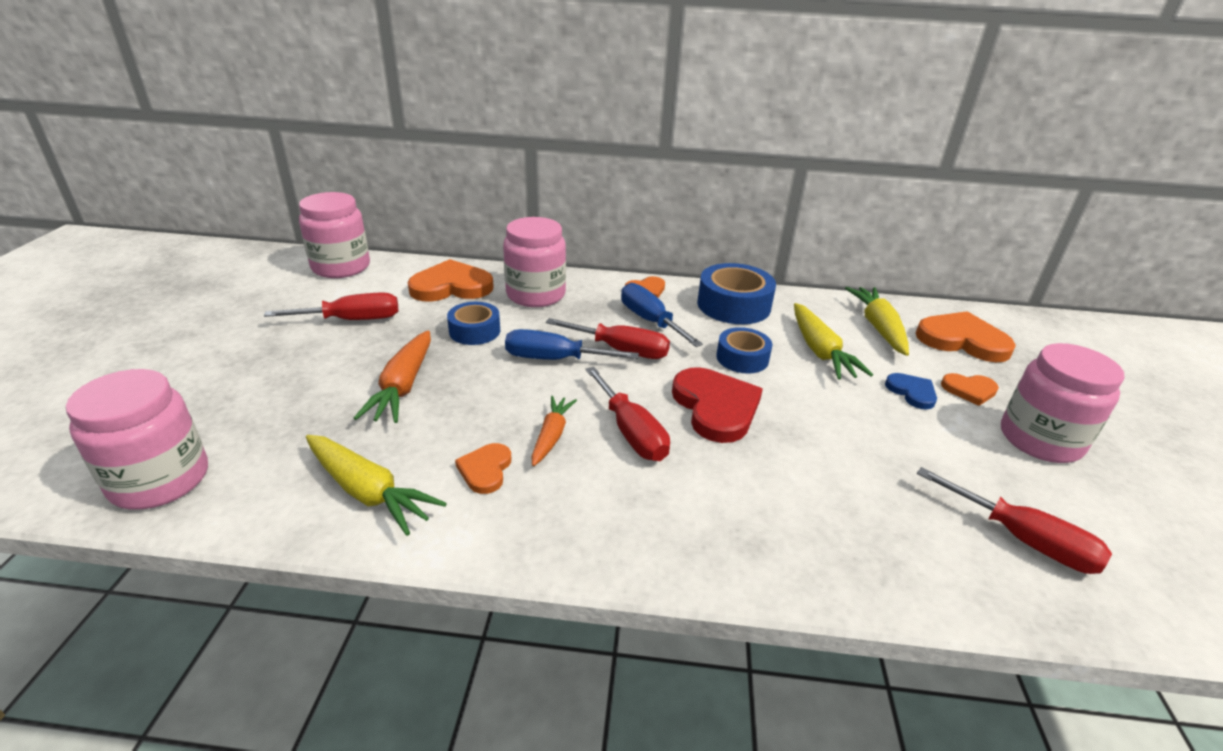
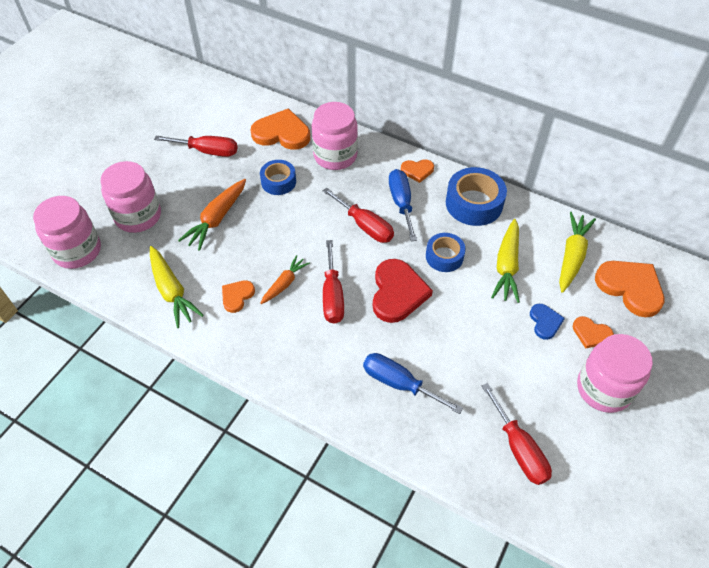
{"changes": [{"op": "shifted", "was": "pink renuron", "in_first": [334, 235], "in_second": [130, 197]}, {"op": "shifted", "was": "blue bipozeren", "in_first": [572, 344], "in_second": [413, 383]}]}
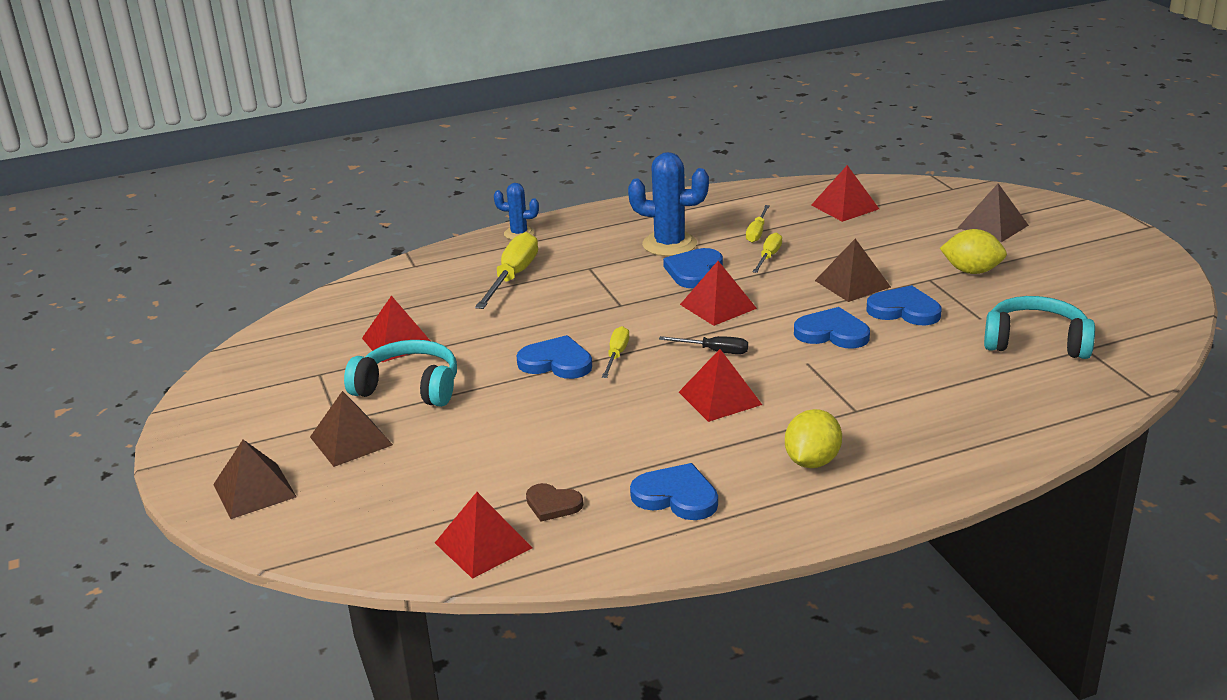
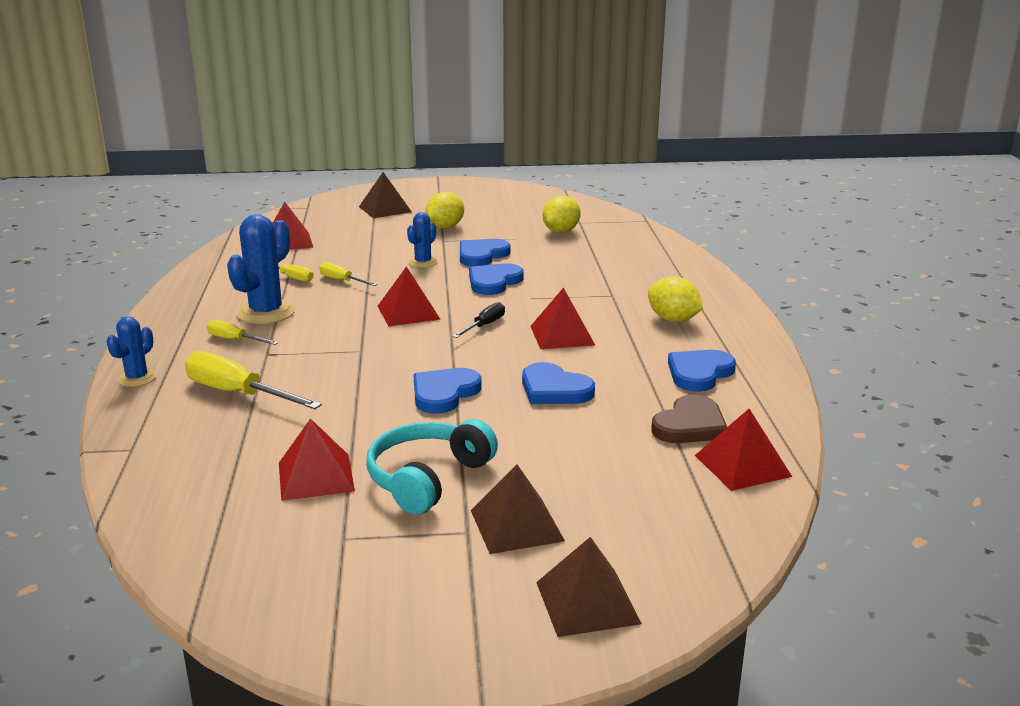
{"changes": [{"op": "shifted", "was": "yellow bipozeren", "in_first": [615, 352], "in_second": [242, 332]}, {"op": "shifted", "was": "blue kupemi", "in_first": [693, 268], "in_second": [558, 383]}, {"op": "swapped", "was": "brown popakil", "now": "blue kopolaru", "in_first": [853, 270], "in_second": [422, 240]}, {"op": "swapped", "was": "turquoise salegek", "now": "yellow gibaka", "in_first": [1039, 327], "in_second": [562, 214]}, {"op": "scaled", "was": "brown kupemi", "in_first": [554, 502], "in_second": [689, 418], "ratio": 1.52}]}
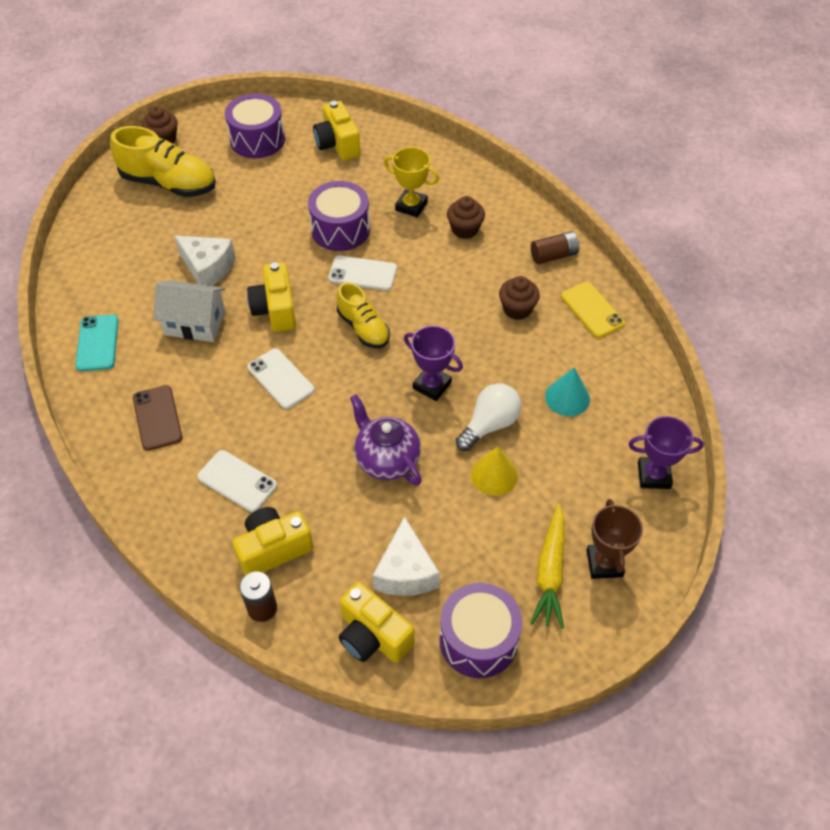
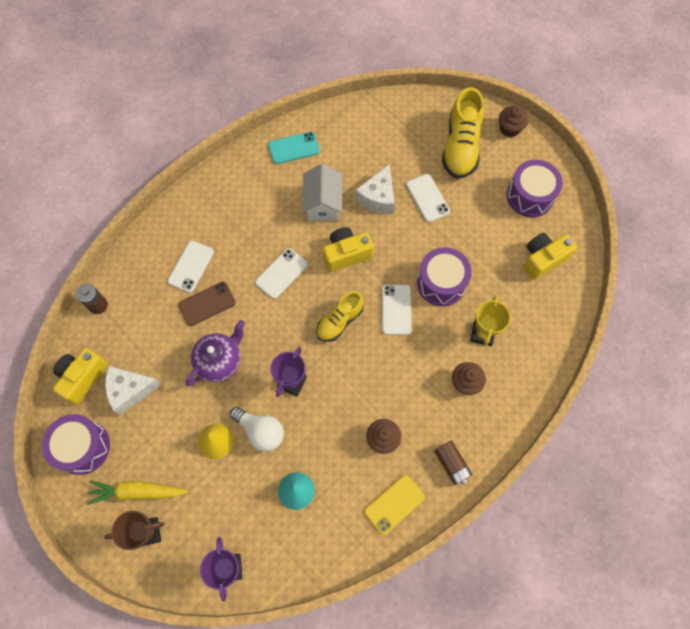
{"changes": [{"op": "gone", "was": "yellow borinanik", "in_first": [273, 541]}, {"op": "new", "now": "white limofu", "in_second": [428, 198]}, {"op": "shifted", "was": "brown limofu", "in_first": [157, 418], "in_second": [207, 303]}]}
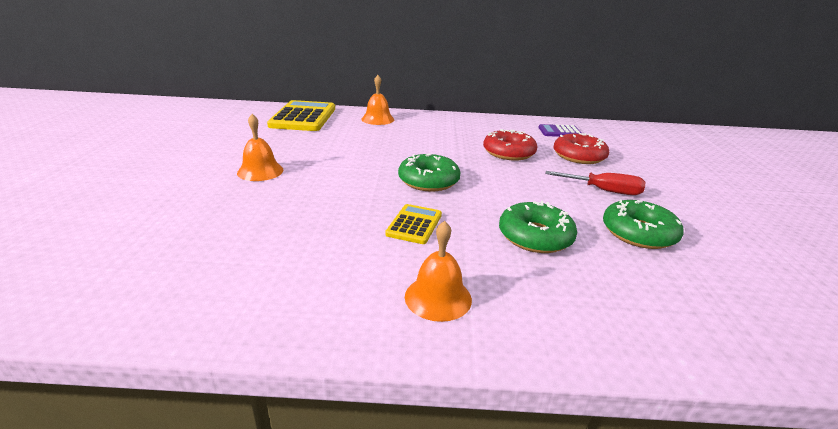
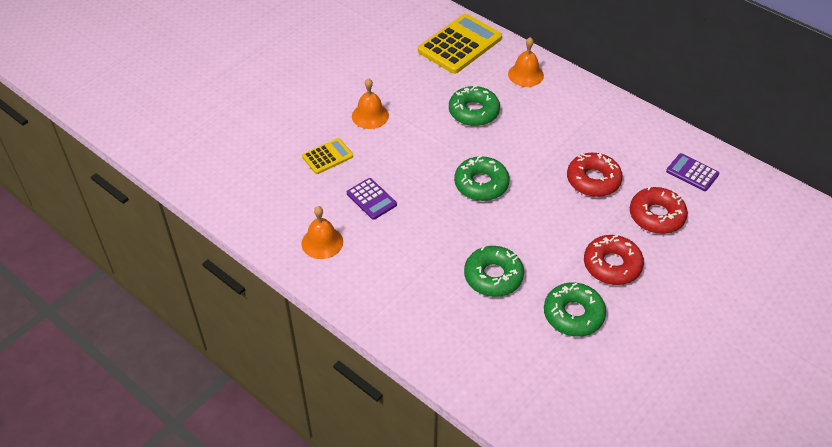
{"changes": [{"op": "new", "now": "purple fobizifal", "in_second": [372, 199]}, {"op": "new", "now": "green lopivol", "in_second": [474, 105]}, {"op": "shifted", "was": "yellow fobizifal", "in_first": [413, 224], "in_second": [327, 156]}, {"op": "shifted", "was": "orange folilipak", "in_first": [438, 271], "in_second": [322, 232]}, {"op": "swapped", "was": "red bipozeren", "now": "red lopivol", "in_first": [595, 183], "in_second": [614, 260]}]}
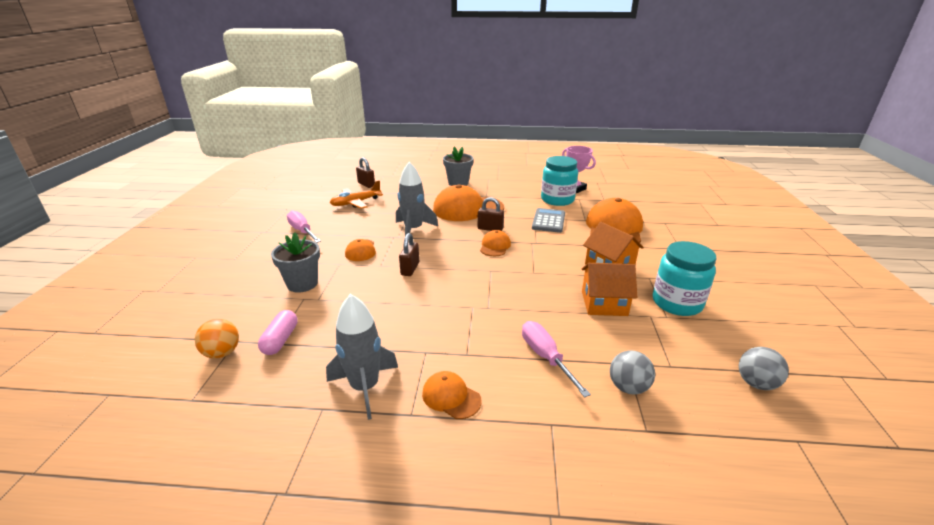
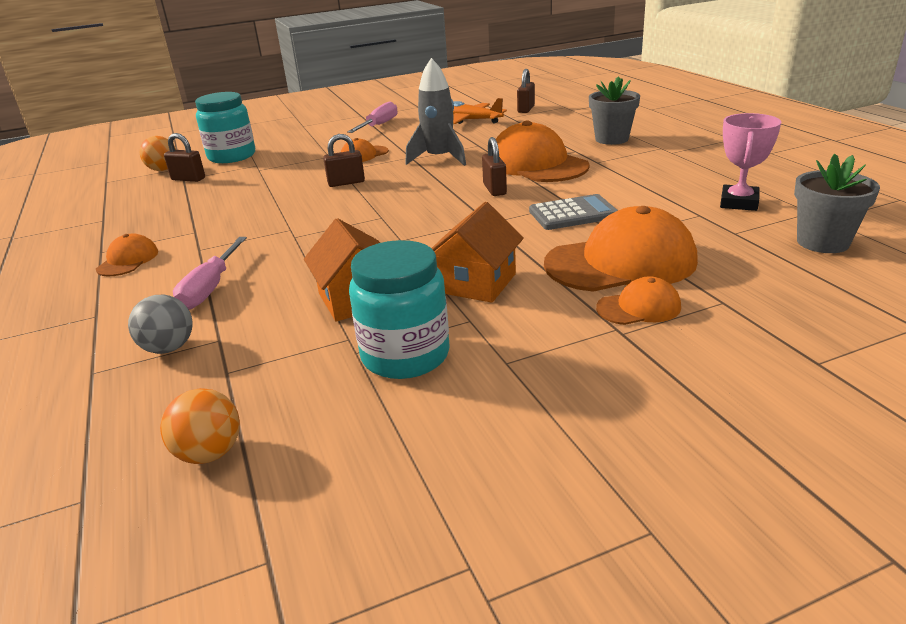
{"changes": [{"op": "gone", "was": "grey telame", "in_first": [362, 357]}, {"op": "shifted", "was": "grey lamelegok", "in_first": [295, 262], "in_second": [837, 203]}, {"op": "shifted", "was": "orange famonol", "in_first": [495, 243], "in_second": [638, 301]}, {"op": "shifted", "was": "turquoise renuron", "in_first": [559, 181], "in_second": [225, 127]}, {"op": "swapped", "was": "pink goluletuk", "now": "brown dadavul", "in_first": [278, 332], "in_second": [184, 157]}, {"op": "repainted", "was": "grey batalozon", "now": "orange batalozon", "in_first": [764, 368], "in_second": [200, 426]}, {"op": "rotated", "was": "pink bipozeren", "in_first": [556, 359], "in_second": [210, 273], "clockwise": 150}]}
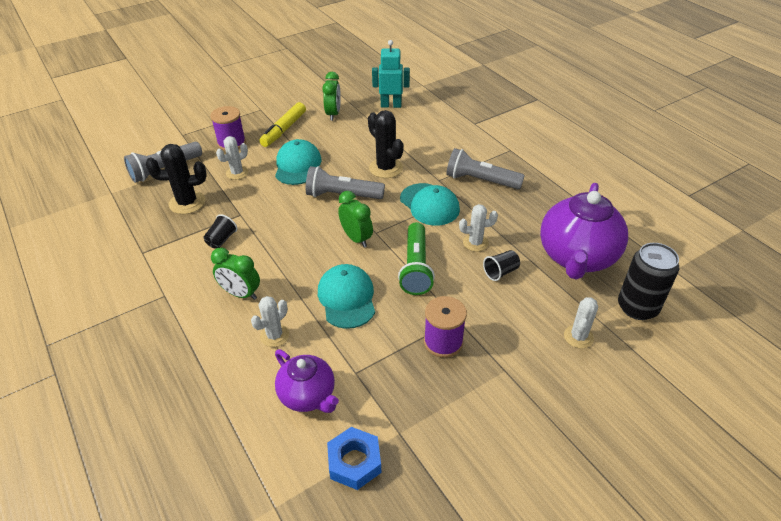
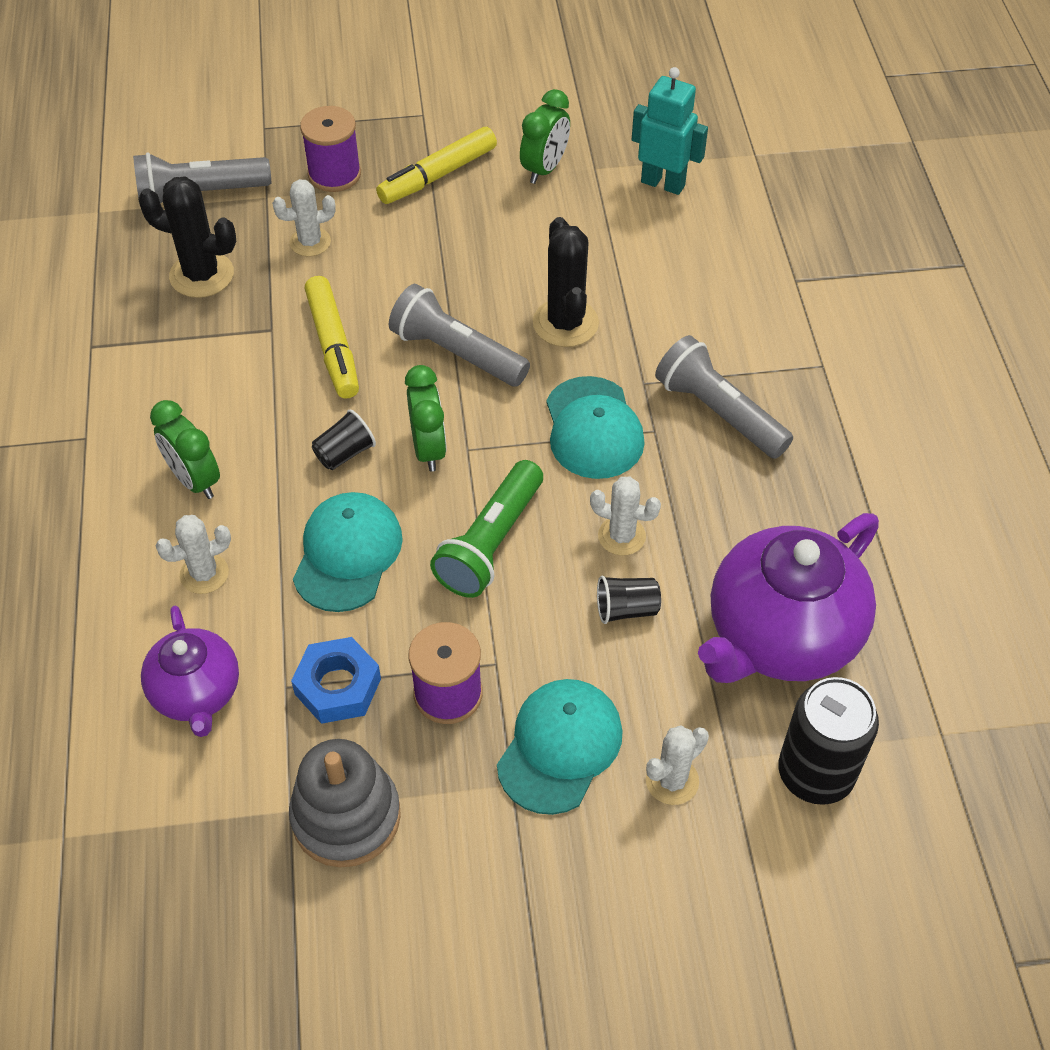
{"changes": [{"op": "new", "now": "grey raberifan", "in_second": [345, 803]}, {"op": "new", "now": "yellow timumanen", "in_second": [332, 337]}, {"op": "shifted", "was": "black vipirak", "in_first": [220, 231], "in_second": [344, 440]}, {"op": "shifted", "was": "turquoise famonol", "in_first": [298, 162], "in_second": [560, 747]}, {"op": "shifted", "was": "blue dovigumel", "in_first": [354, 458], "in_second": [336, 680]}]}
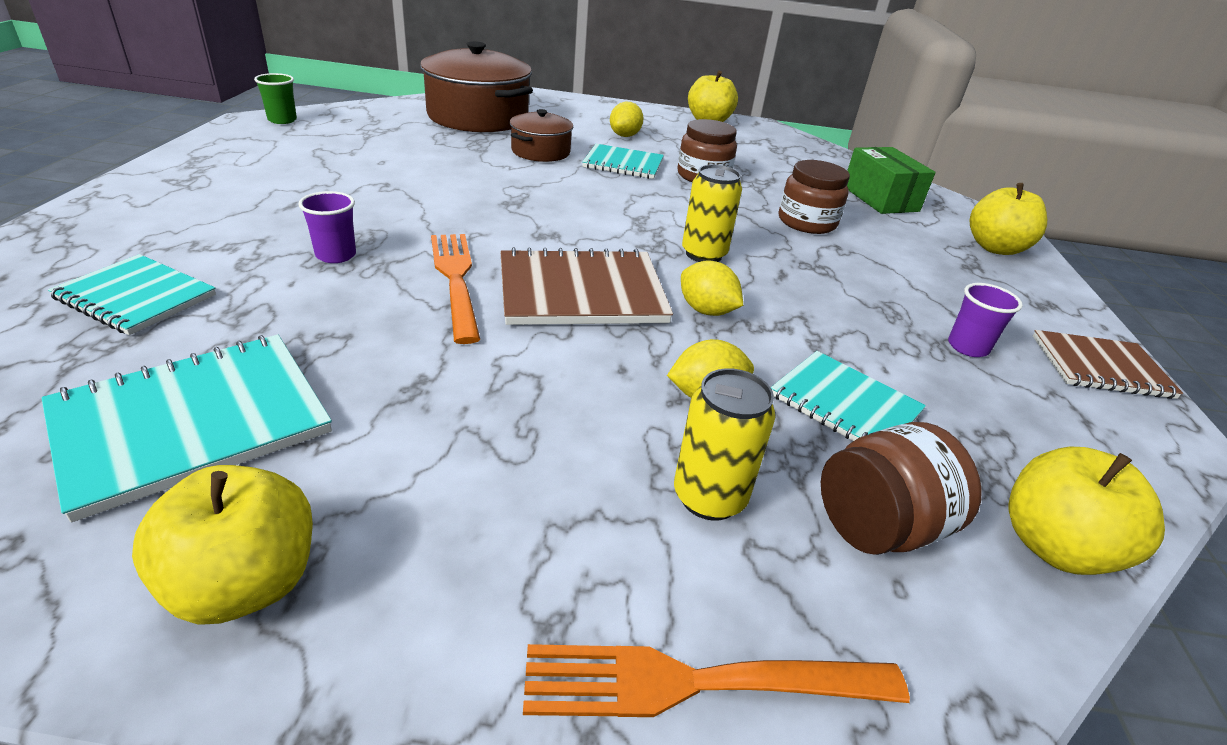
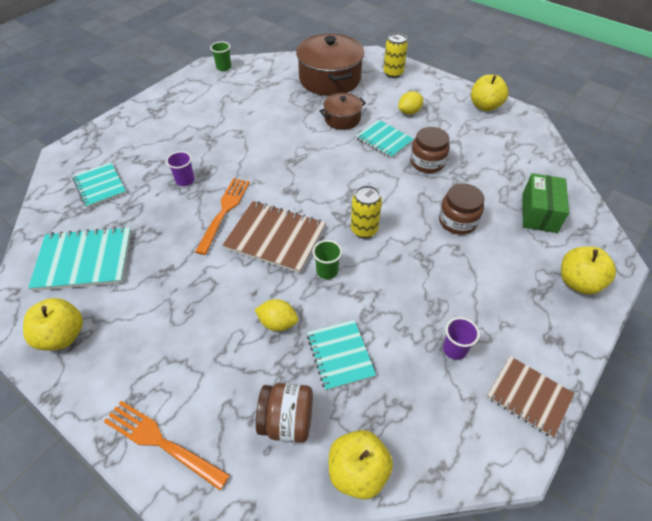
{"changes": [{"op": "shifted", "was": "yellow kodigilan", "in_first": [724, 444], "in_second": [395, 55]}, {"op": "swapped", "was": "yellow gibaka", "now": "green vipirak", "in_first": [712, 288], "in_second": [327, 259]}]}
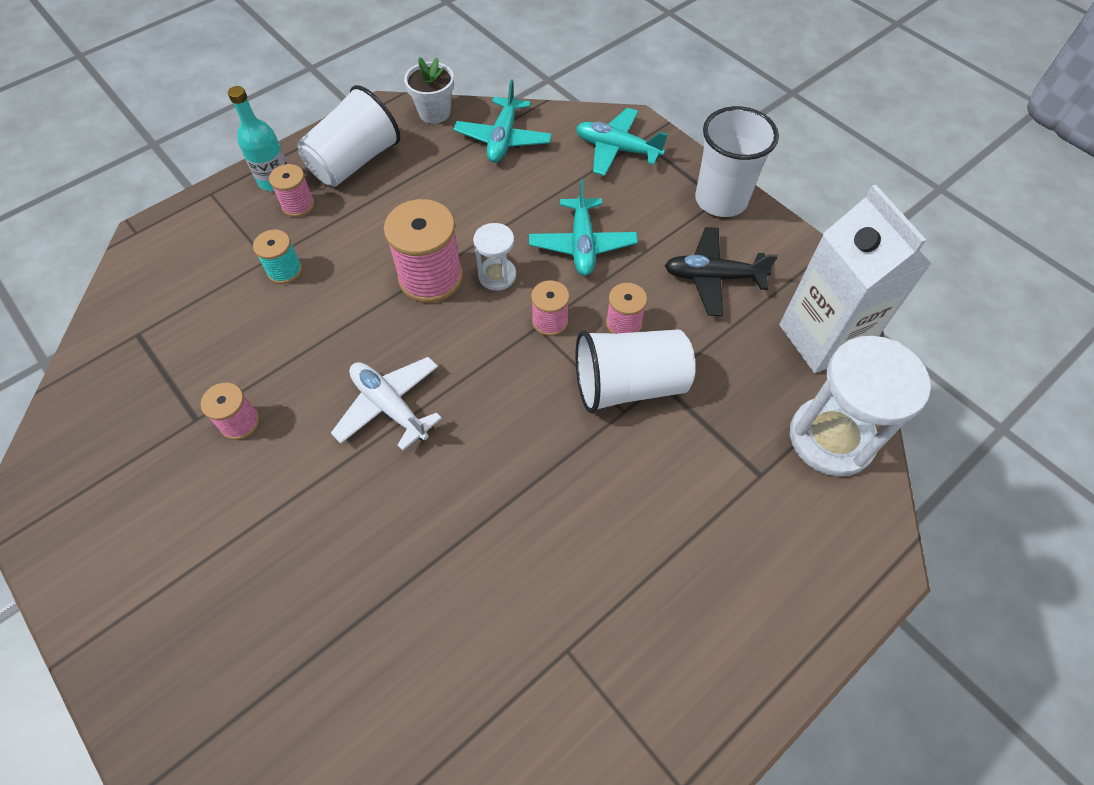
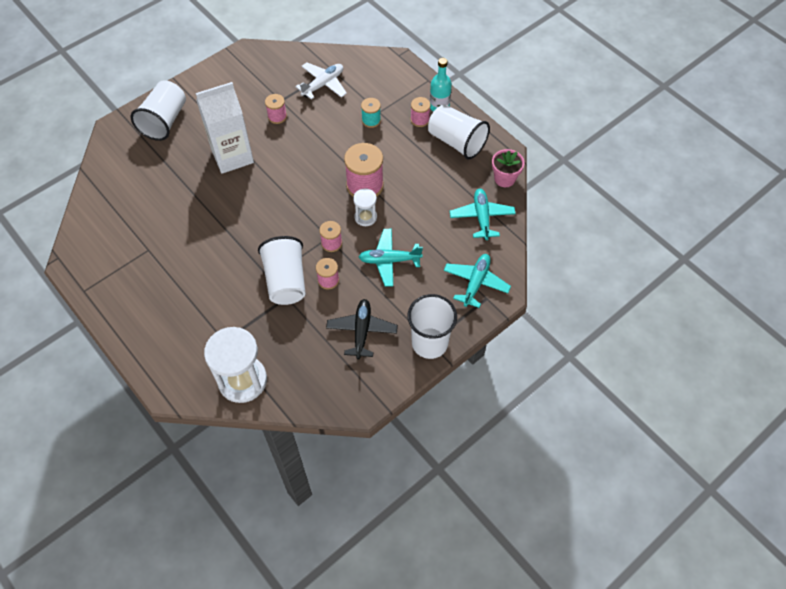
{"changes": [{"op": "new", "now": "white vipirak", "in_second": [158, 110]}, {"op": "shifted", "was": "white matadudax", "in_first": [386, 404], "in_second": [321, 81]}, {"op": "shifted", "was": "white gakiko", "in_first": [855, 279], "in_second": [225, 128]}, {"op": "repainted", "was": "white lamelegok", "now": "pink lamelegok", "in_first": [429, 90], "in_second": [508, 168]}, {"op": "rotated", "was": "turquoise matadudax", "in_first": [502, 121], "in_second": [483, 214], "clockwise": 75}]}
